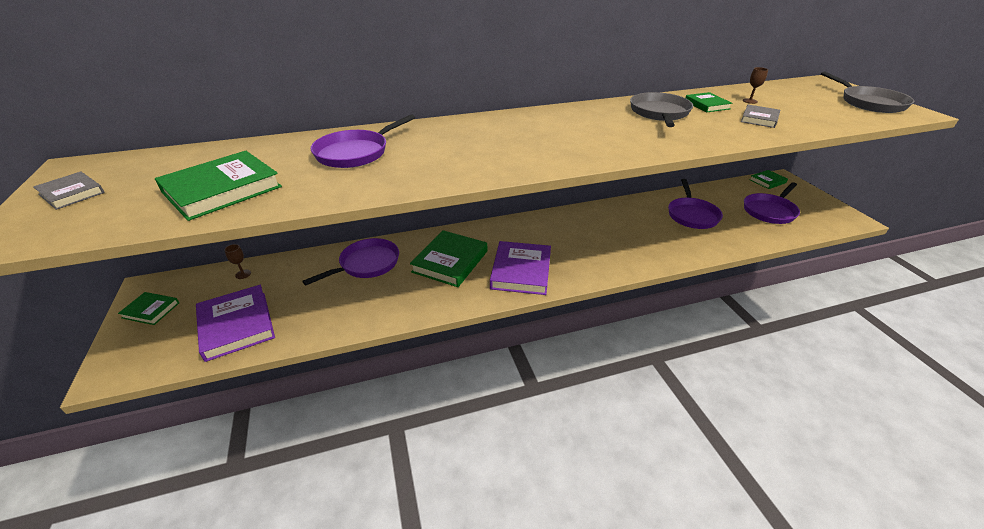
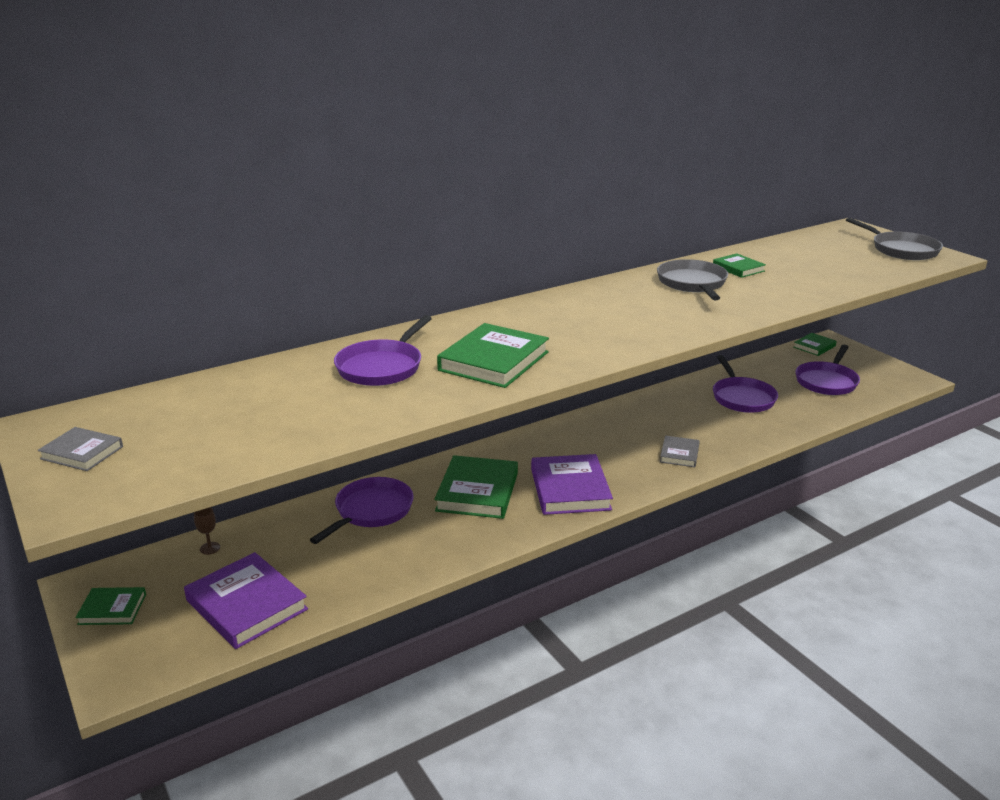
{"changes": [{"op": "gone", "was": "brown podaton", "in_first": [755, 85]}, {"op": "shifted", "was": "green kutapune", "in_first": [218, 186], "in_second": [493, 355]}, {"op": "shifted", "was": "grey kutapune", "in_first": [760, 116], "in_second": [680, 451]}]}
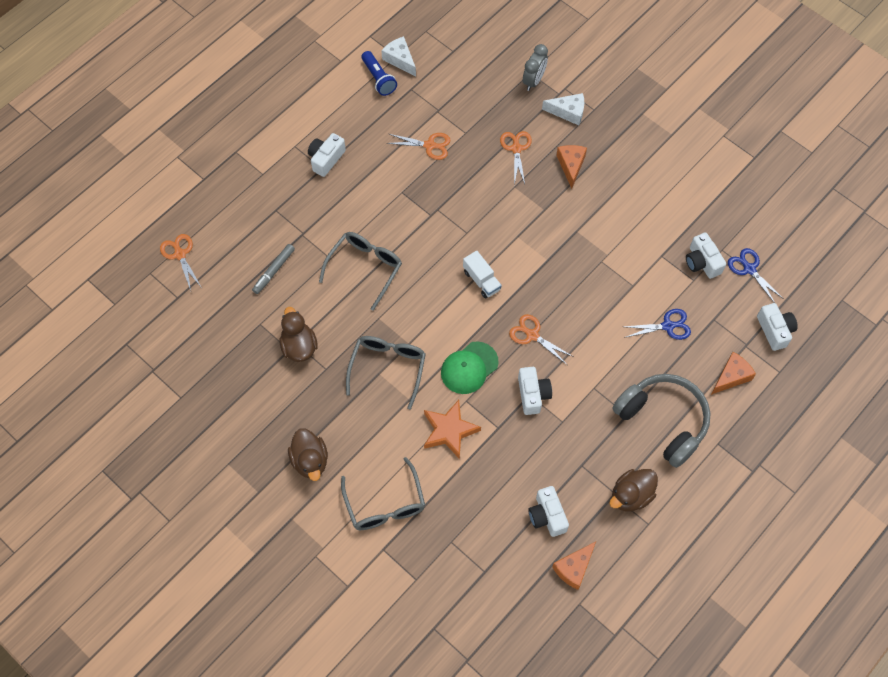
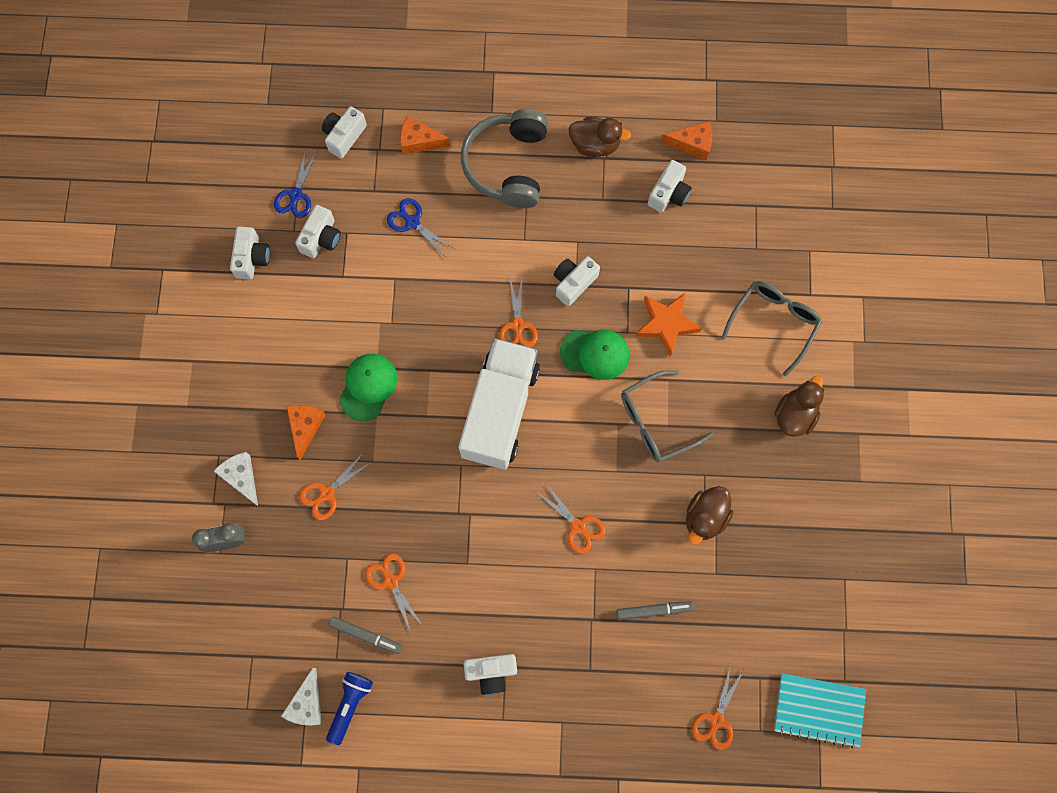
{"changes": [{"op": "new", "now": "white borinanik", "in_second": [250, 252]}, {"op": "new", "now": "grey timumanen", "in_second": [365, 635]}, {"op": "new", "now": "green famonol", "in_second": [368, 387]}, {"op": "new", "now": "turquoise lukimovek", "in_second": [820, 711]}, {"op": "swapped", "was": "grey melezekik", "now": "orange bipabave", "in_first": [360, 271], "in_second": [571, 519]}, {"op": "rotated", "was": "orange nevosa", "in_first": [571, 167], "in_second": [306, 432], "clockwise": 135}, {"op": "scaled", "was": "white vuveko", "in_first": [482, 275], "in_second": [499, 404], "ratio": 2.33}]}
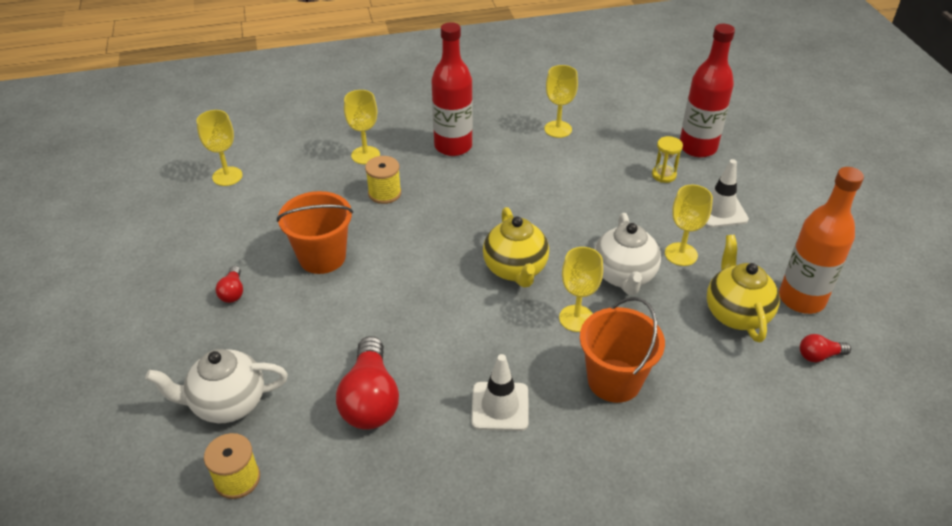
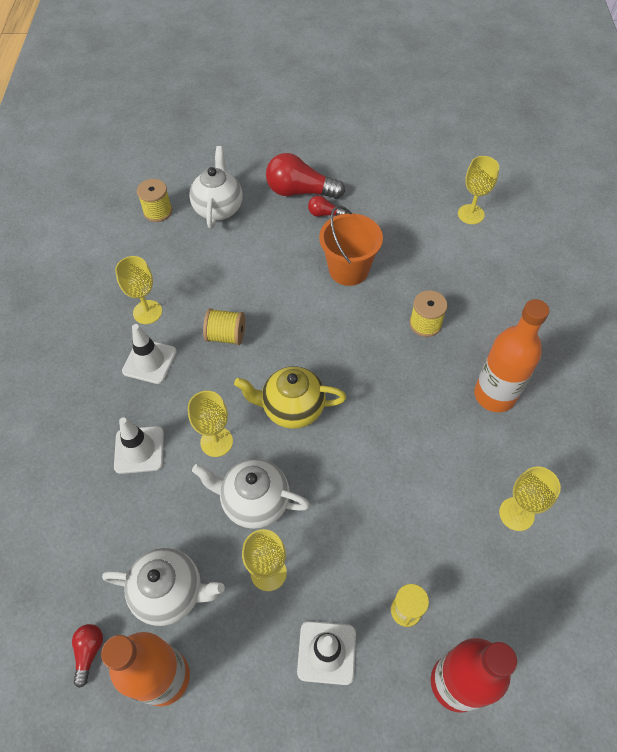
{"changes": [{"op": "new", "now": "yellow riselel", "in_second": [224, 326]}, {"op": "shifted", "was": "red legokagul", "in_first": [367, 383], "in_second": [305, 176]}, {"op": "shifted", "was": "yellow podaton", "in_first": [362, 127], "in_second": [138, 290]}, {"op": "swapped", "was": "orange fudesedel", "now": "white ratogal", "in_first": [622, 350], "in_second": [139, 445]}, {"op": "repainted", "was": "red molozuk", "now": "orange molozuk", "in_first": [452, 89], "in_second": [511, 355]}, {"op": "repainted", "was": "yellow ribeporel", "now": "white ribeporel", "in_first": [743, 288], "in_second": [163, 587]}]}
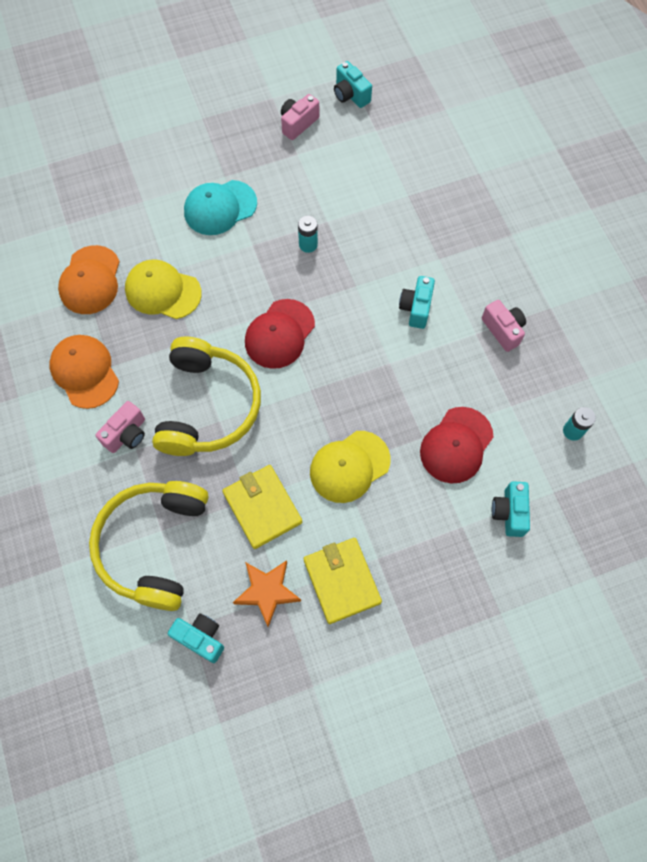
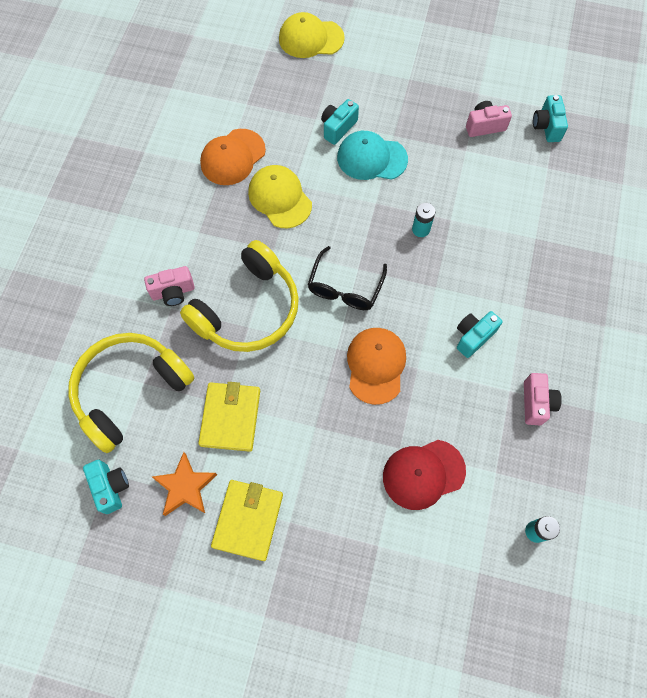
{"changes": [{"op": "shifted", "was": "orange famonol", "in_first": [84, 372], "in_second": [376, 366]}, {"op": "shifted", "was": "yellow famonol", "in_first": [350, 467], "in_second": [312, 35]}, {"op": "shifted", "was": "turquoise borinanik", "in_first": [511, 509], "in_second": [340, 122]}, {"op": "swapped", "was": "red famonol", "now": "black melezekik", "in_first": [280, 334], "in_second": [347, 278]}]}
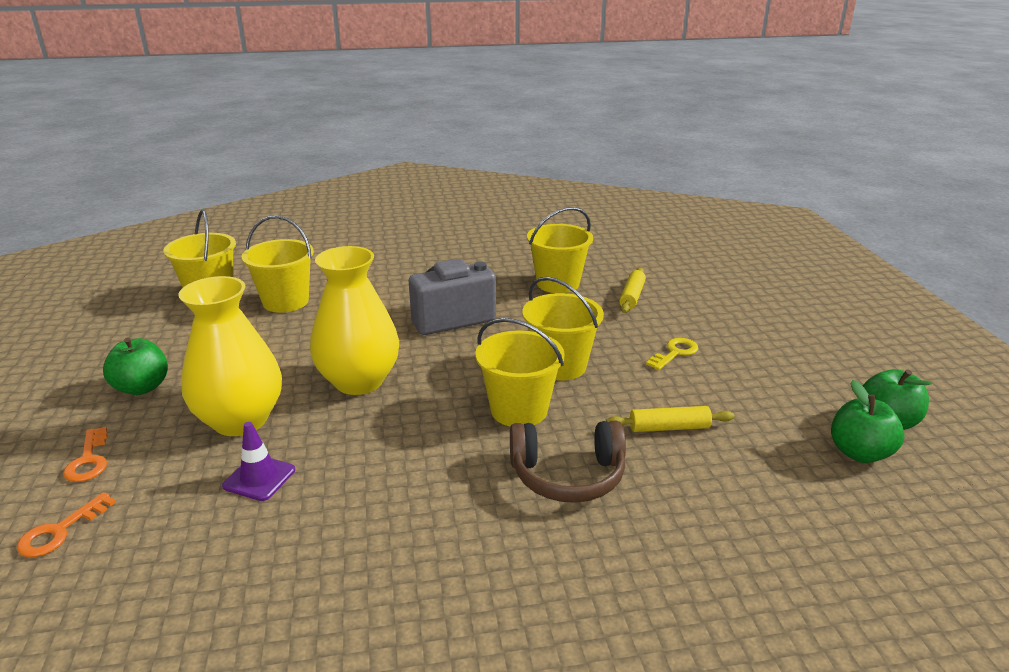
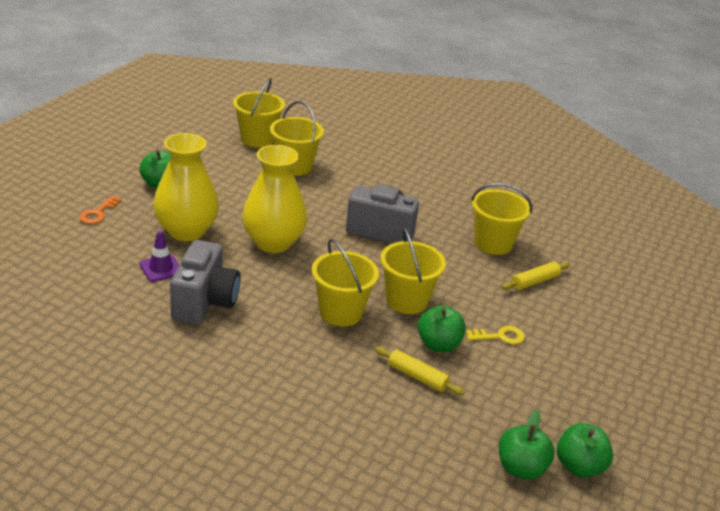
{"changes": [{"op": "gone", "was": "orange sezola", "in_first": [66, 524]}, {"op": "gone", "was": "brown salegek", "in_first": [568, 462]}, {"op": "new", "now": "grey borinanik", "in_second": [205, 282]}, {"op": "new", "now": "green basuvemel", "in_second": [442, 328]}]}
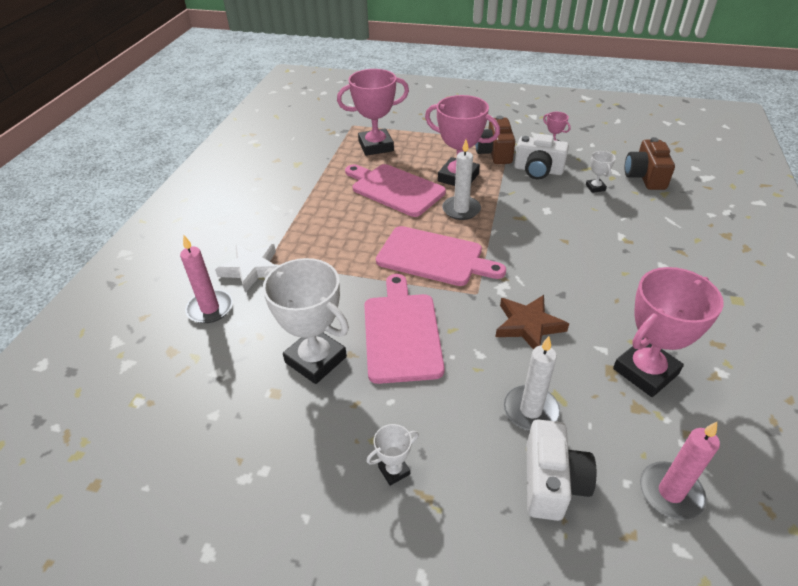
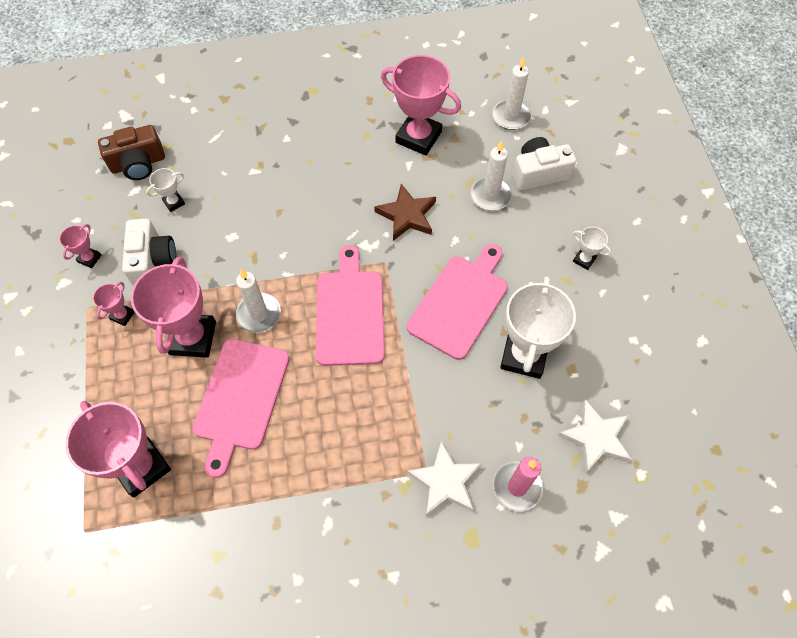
{"changes": [{"op": "new", "now": "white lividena", "in_second": [595, 436]}, {"op": "swapped", "was": "brown borinanik", "now": "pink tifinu", "in_first": [495, 140], "in_second": [114, 304]}, {"op": "repainted", "was": "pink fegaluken", "now": "white fegaluken", "in_first": [680, 471], "in_second": [511, 93]}, {"op": "rotated", "was": "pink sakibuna", "in_first": [404, 329], "in_second": [457, 302], "clockwise": 150}]}
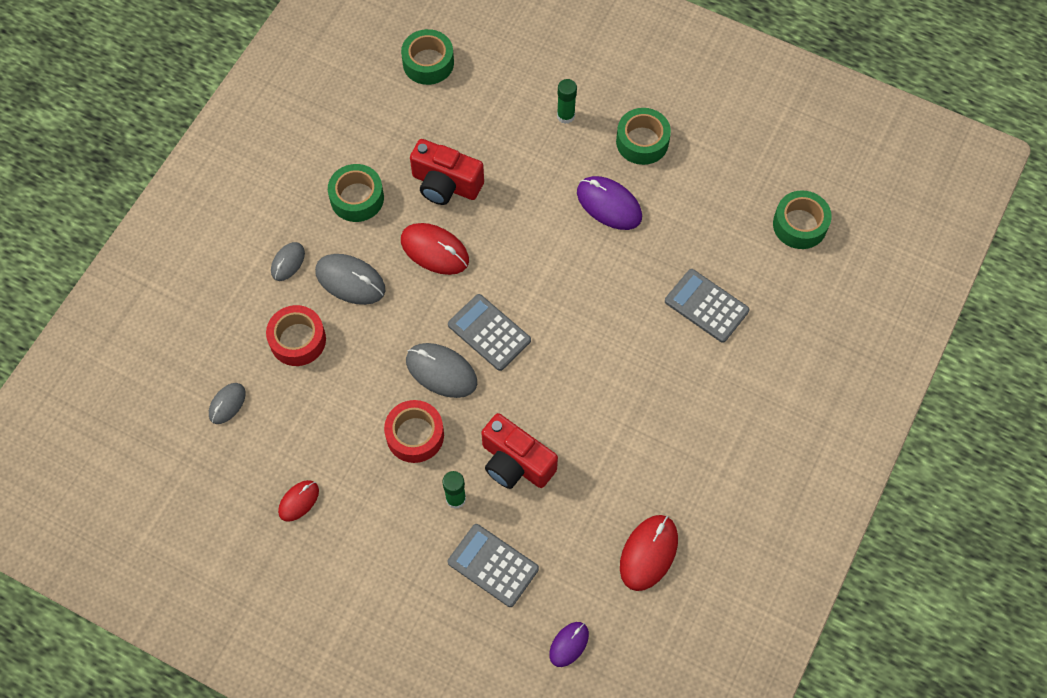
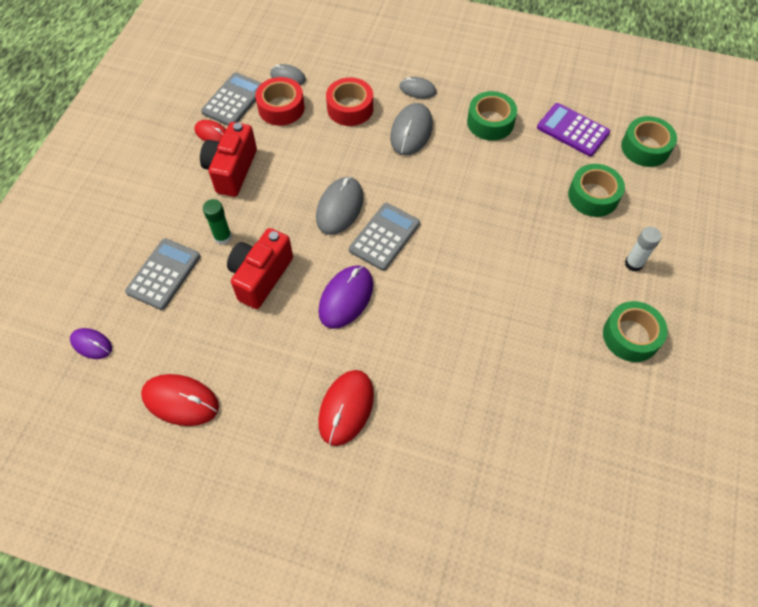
{"changes": [{"op": "new", "now": "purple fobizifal", "in_second": [573, 130]}, {"op": "shifted", "was": "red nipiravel", "in_first": [414, 431], "in_second": [280, 101]}, {"op": "shifted", "was": "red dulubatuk", "in_first": [435, 249], "in_second": [346, 408]}, {"op": "shifted", "was": "red borinanik", "in_first": [447, 172], "in_second": [228, 159]}, {"op": "shifted", "was": "purple dulubatuk", "in_first": [609, 203], "in_second": [345, 297]}, {"op": "shifted", "was": "grey fobizifal", "in_first": [707, 306], "in_second": [231, 99]}, {"op": "shifted", "was": "green nipiravel", "in_first": [802, 220], "in_second": [596, 190]}, {"op": "repainted", "was": "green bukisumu", "now": "white bukisumu", "in_first": [567, 101], "in_second": [643, 249]}]}
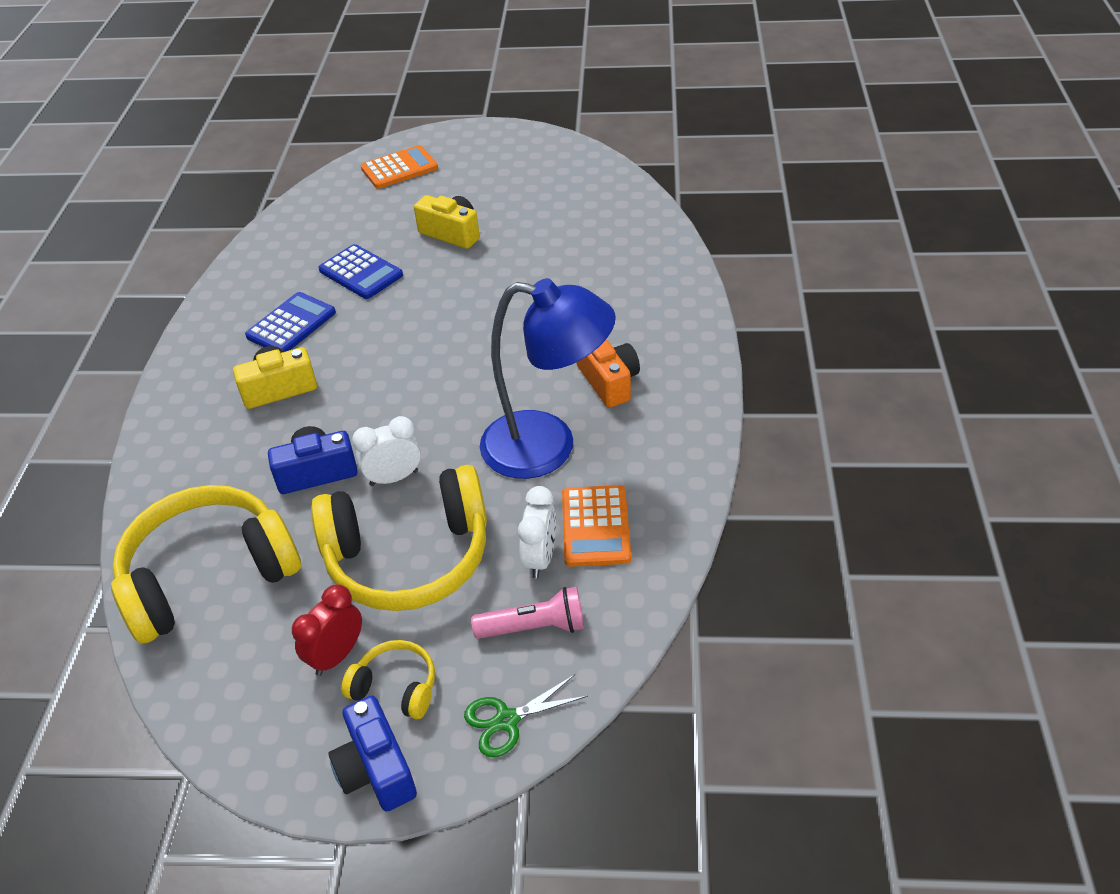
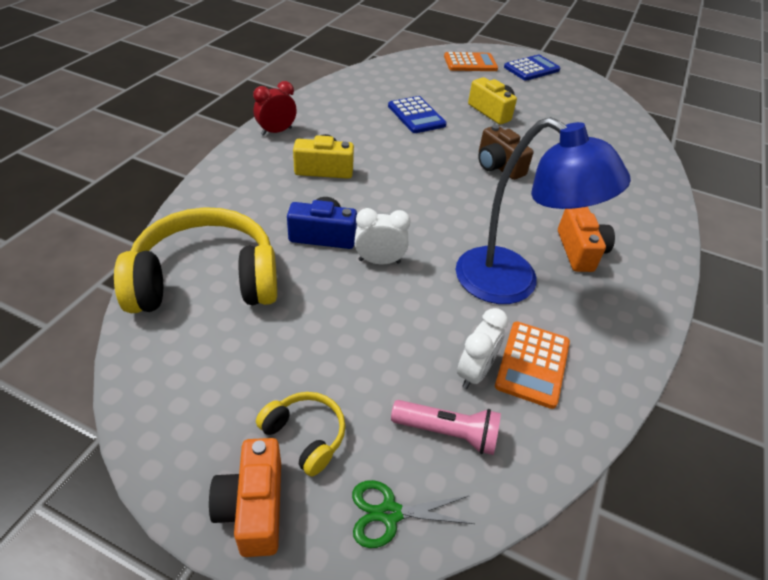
{"changes": [{"op": "gone", "was": "yellow salegek", "in_first": [399, 538]}, {"op": "new", "now": "brown borinanik", "in_second": [506, 152]}, {"op": "shifted", "was": "blue fobizifal", "in_first": [290, 322], "in_second": [532, 68]}, {"op": "shifted", "was": "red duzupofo", "in_first": [327, 630], "in_second": [275, 108]}, {"op": "repainted", "was": "blue borinanik", "now": "orange borinanik", "in_first": [372, 754], "in_second": [245, 497]}]}
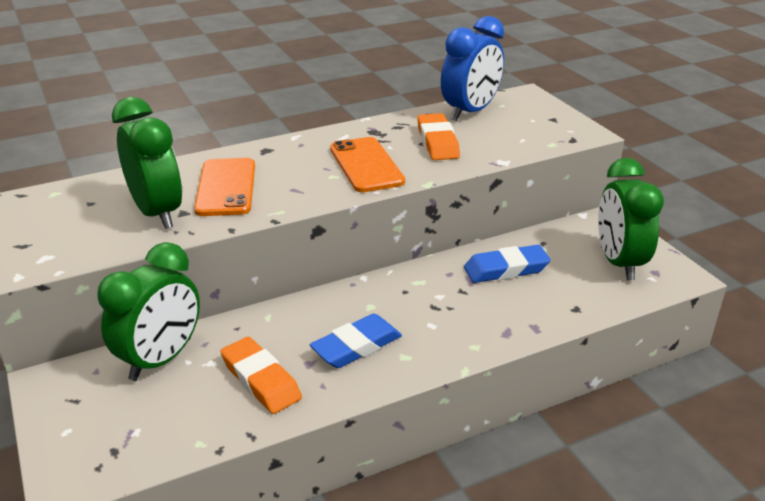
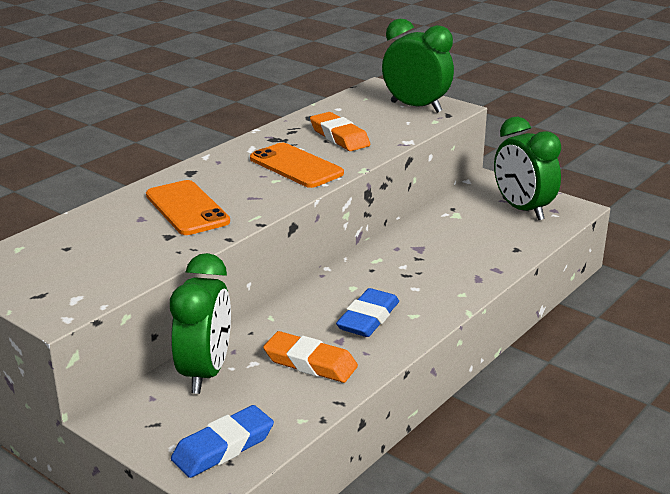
{"changes": [{"op": "gone", "was": "blue duzupofo", "in_first": [472, 68]}, {"op": "shifted", "was": "green duzupofo", "in_first": [147, 163], "in_second": [418, 66]}, {"op": "shifted", "was": "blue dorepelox", "in_first": [507, 264], "in_second": [222, 441]}]}
